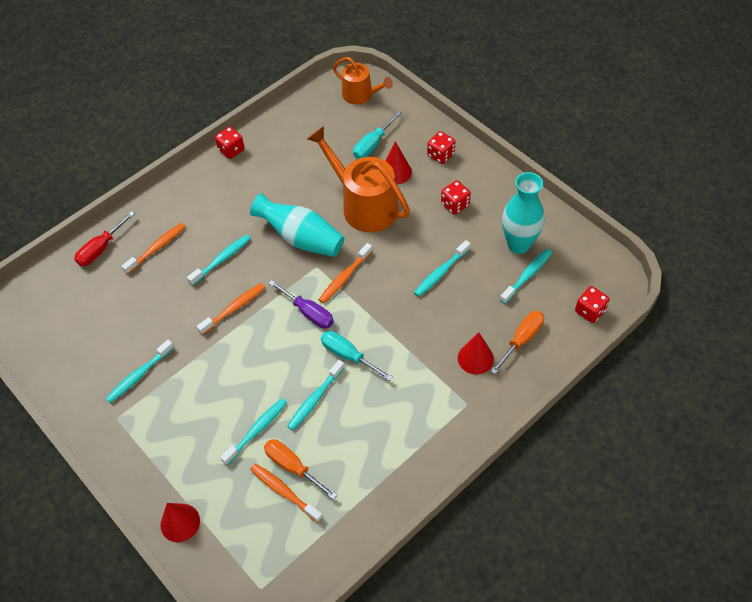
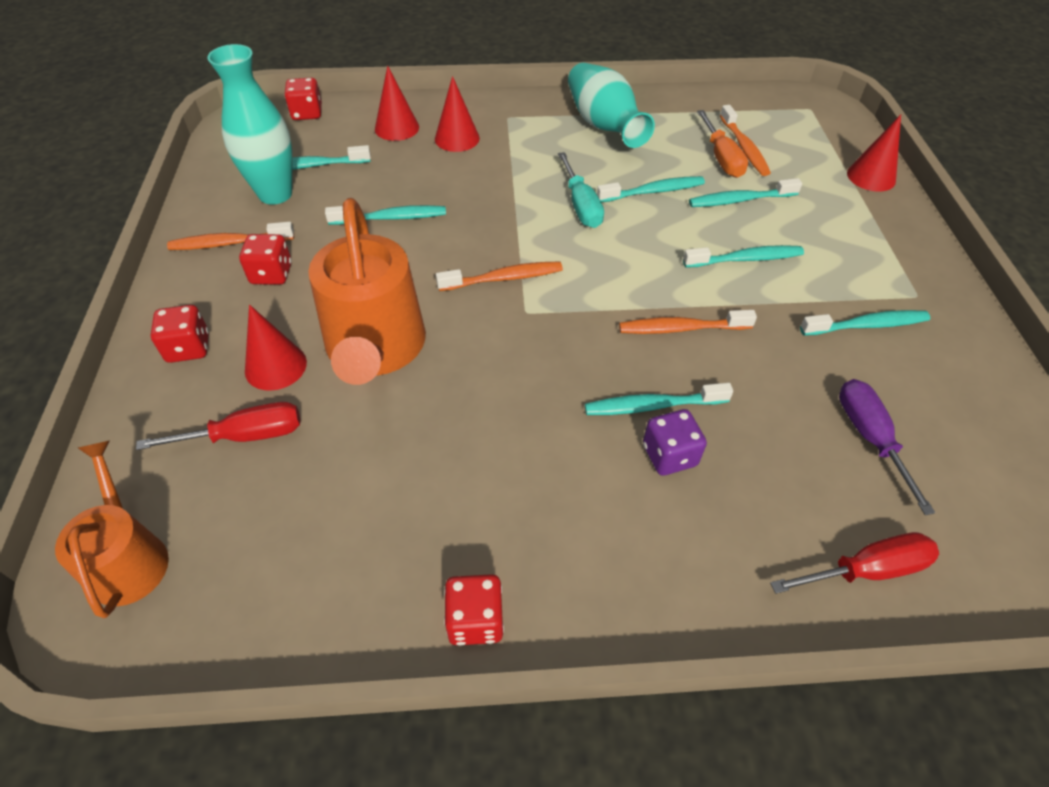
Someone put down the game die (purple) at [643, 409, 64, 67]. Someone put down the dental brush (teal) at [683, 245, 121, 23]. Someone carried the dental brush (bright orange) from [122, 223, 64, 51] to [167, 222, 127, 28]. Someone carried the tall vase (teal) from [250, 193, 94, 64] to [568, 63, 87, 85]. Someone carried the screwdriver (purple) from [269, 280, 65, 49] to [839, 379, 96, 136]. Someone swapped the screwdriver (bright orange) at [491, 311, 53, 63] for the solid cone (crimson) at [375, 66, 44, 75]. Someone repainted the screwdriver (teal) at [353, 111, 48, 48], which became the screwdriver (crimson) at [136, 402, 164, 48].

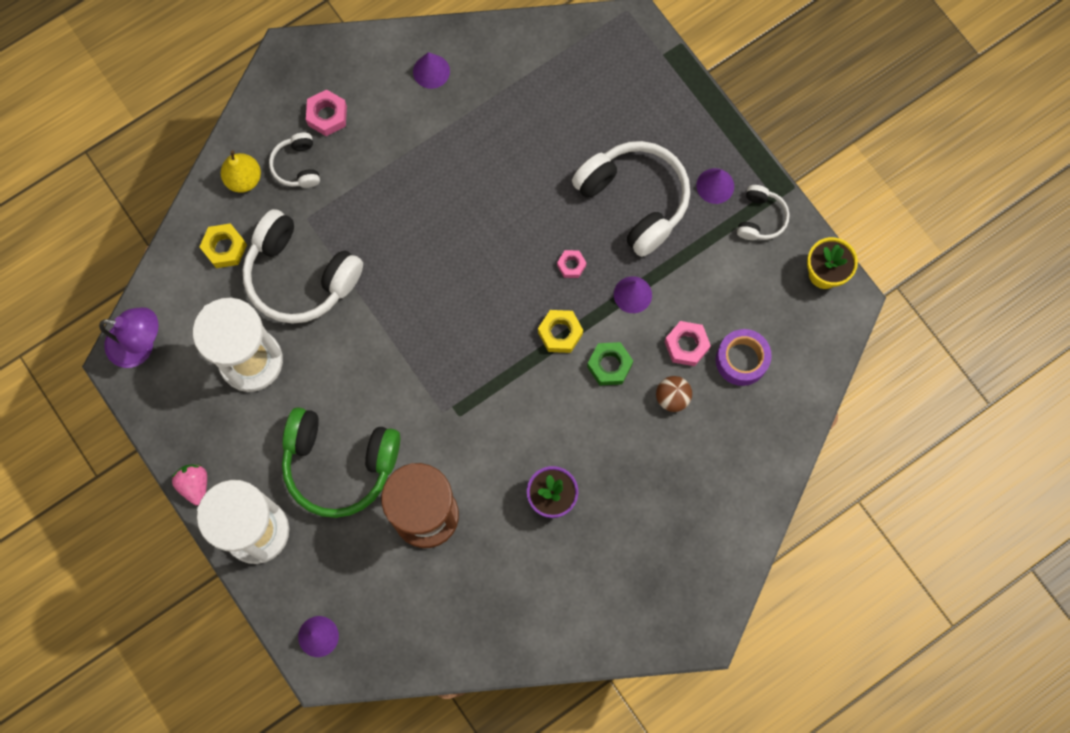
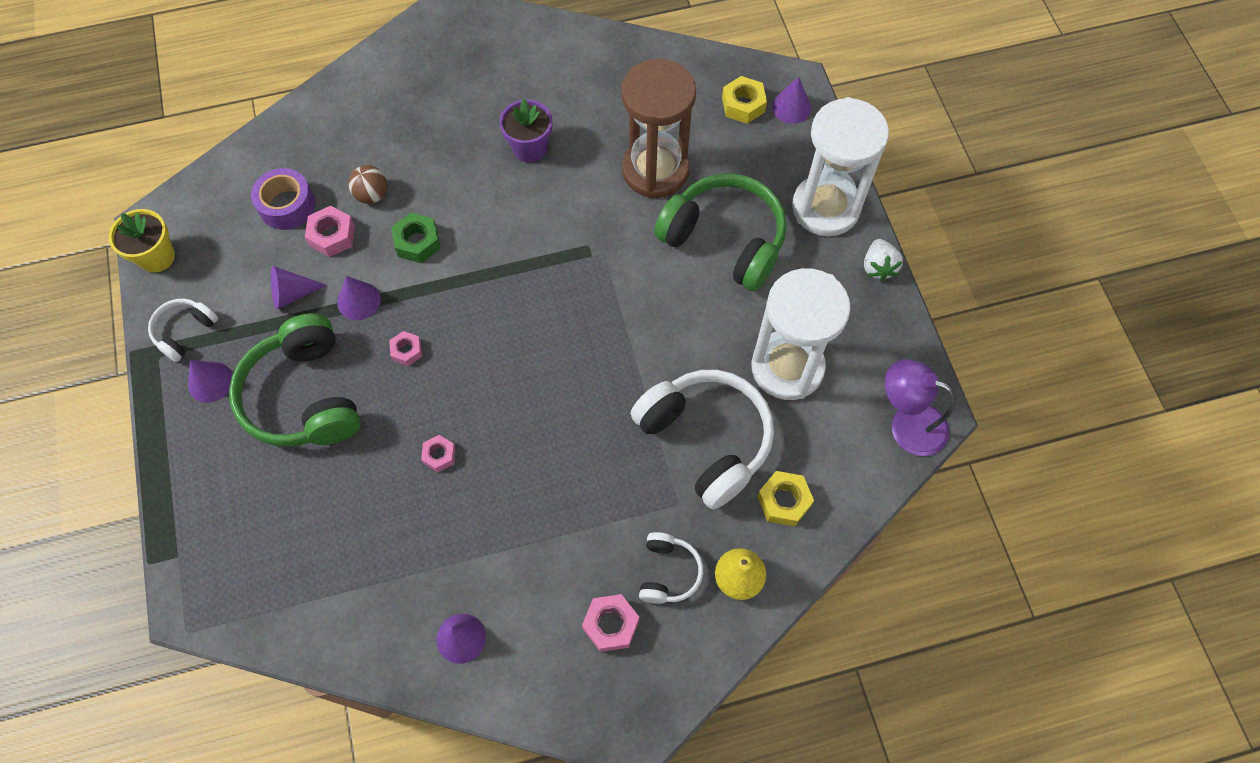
Someone put down the solid cone (purple) at [271, 266, 56, 44]. Someone put down the hex nut (pink) at [421, 435, 34, 37]. Someone carried the hex nut (bright yellow) from [538, 310, 45, 43] to [722, 76, 45, 48]. Someone repainted the toy strawberry (pink) at [172, 464, 35, 41], which became the toy strawberry (snow-white) at [864, 239, 39, 42]. Someone repainted the over-ear headphones (snow-white) at [572, 141, 118, 116], which became the over-ear headphones (green) at [229, 313, 132, 134].

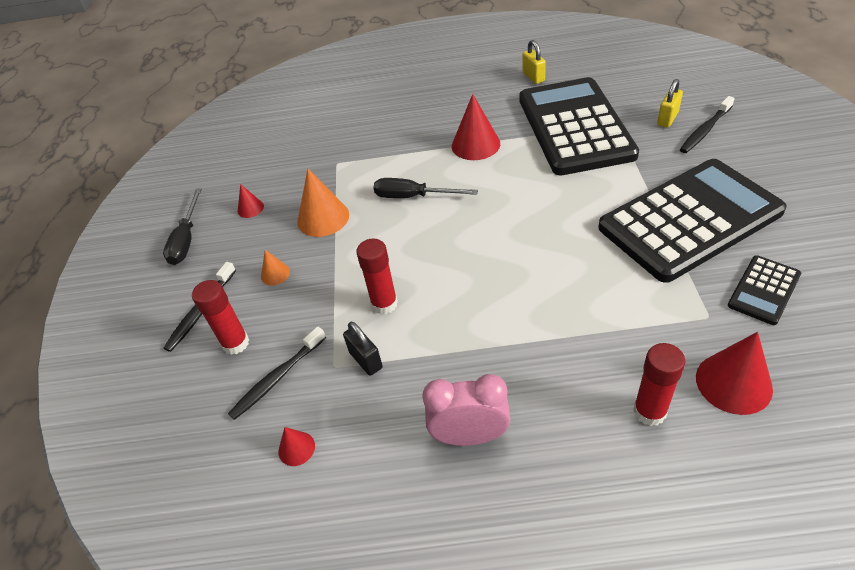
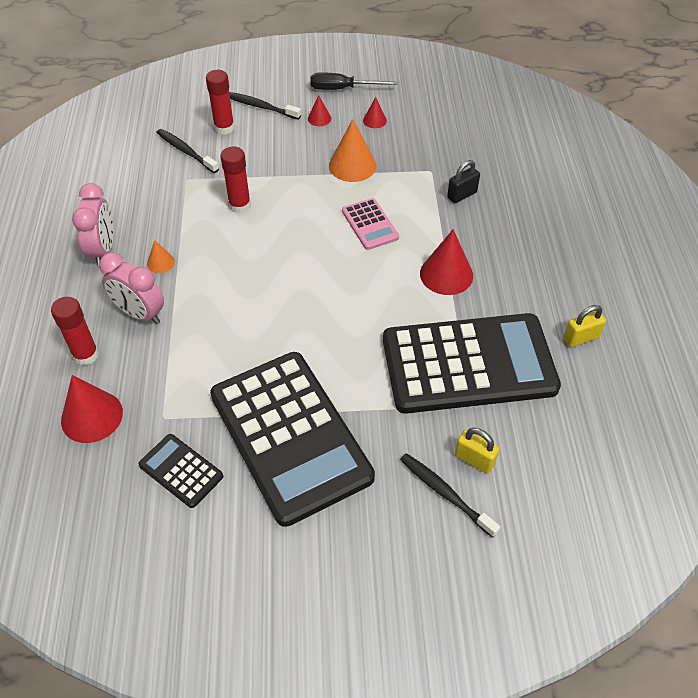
Someone put down the clock (pink) at [99, 252, 65, 72]. Someone carried the solid cone (bright orange) from [261, 250, 29, 36] to [147, 240, 28, 33]. Someone carried the solid cone (crimson) from [278, 427, 37, 39] to [308, 95, 23, 31]. Someone carried the small lock (jet-black) from [343, 322, 40, 54] to [447, 160, 33, 43]. Someone swapped the screwdriver (jet-black) at [374, 178, 104, 20] for the calculator (pink) at [342, 198, 57, 52].

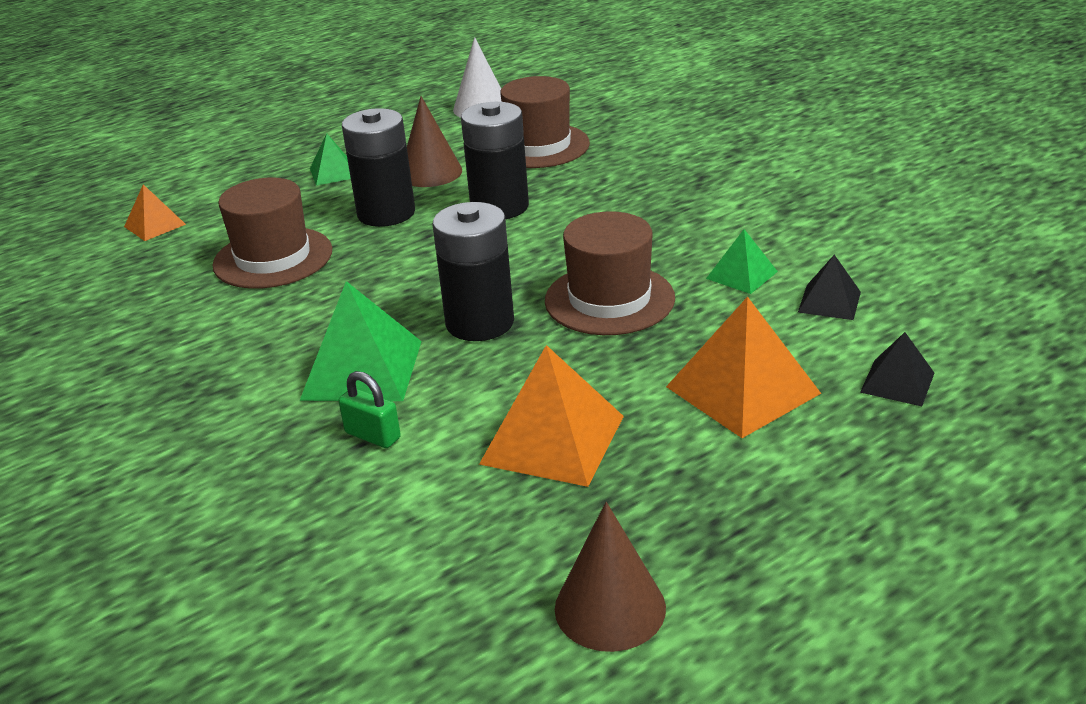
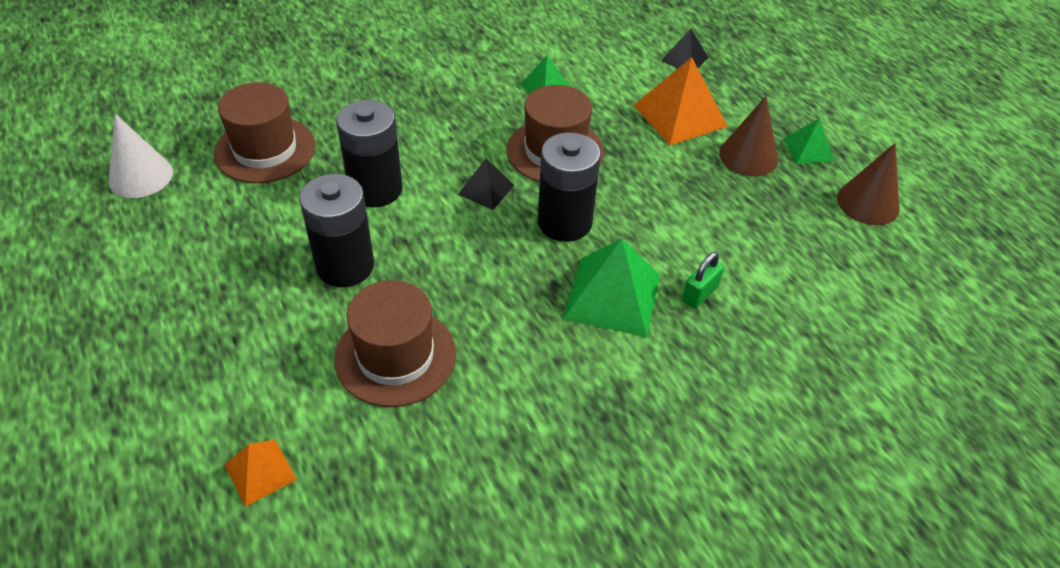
Someone took away the pyramid shape (bright orange) at [479, 345, 145, 142]. Someone carried the pyramid shape (green) from [310, 133, 41, 53] to [783, 118, 51, 46]. Someone carried the solid cone (brown) from [407, 96, 55, 91] to [719, 96, 59, 80]. Someone carried the pyramid shape (jet-black) from [798, 254, 63, 66] to [458, 159, 56, 51].

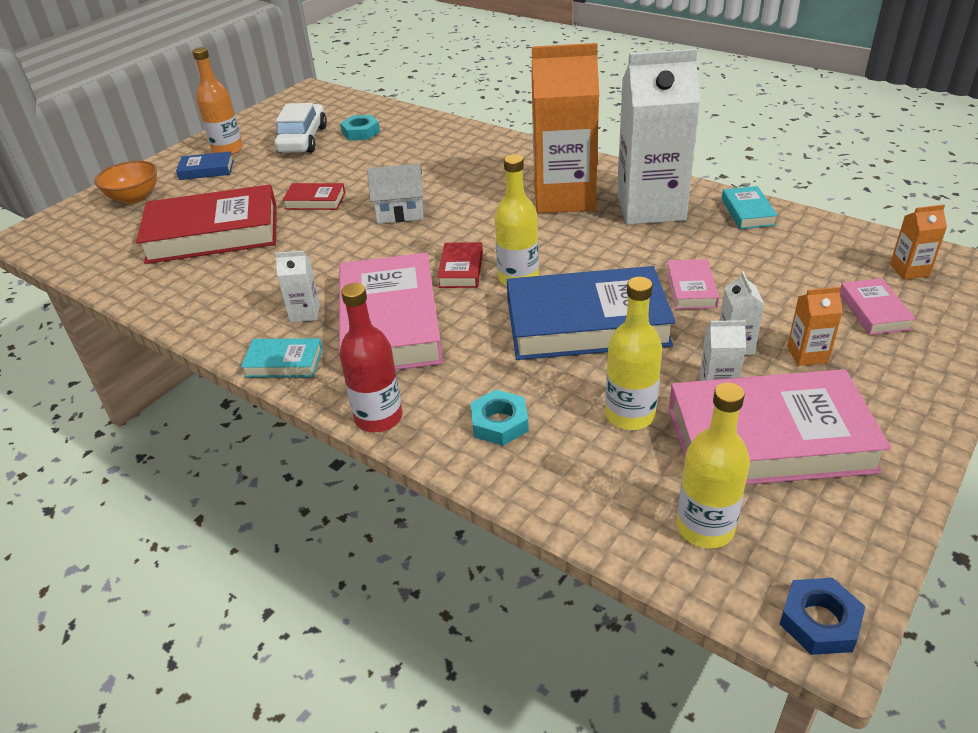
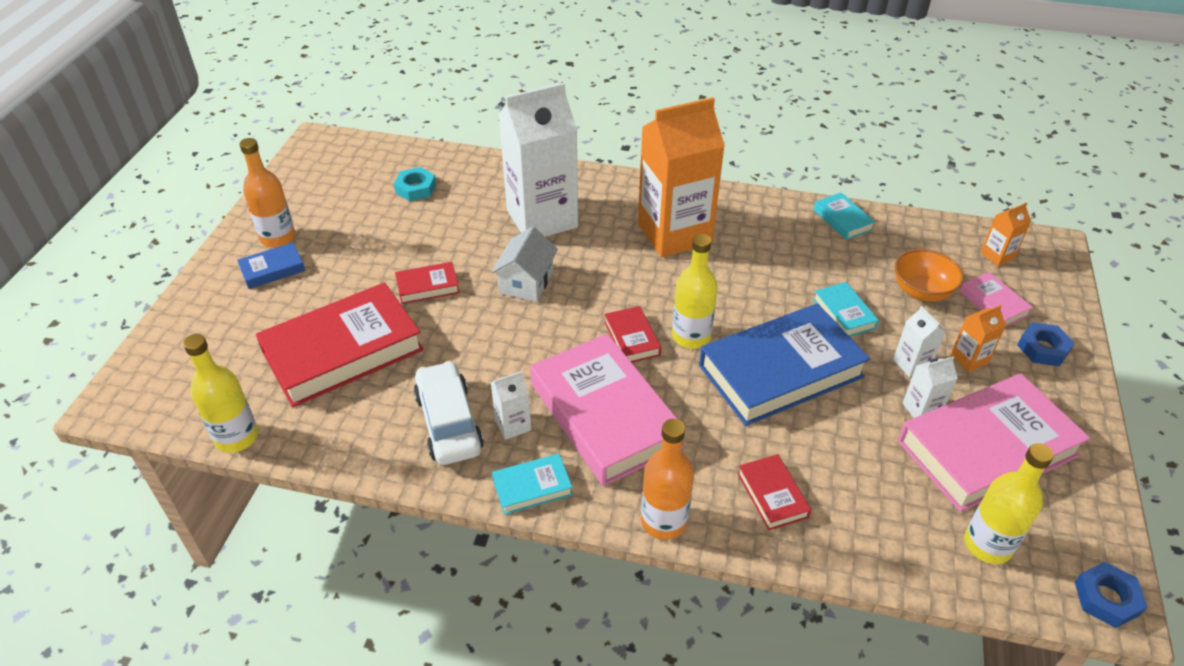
Someone put down the hex nut (blue) at [1017, 322, 57, 44]. Someone carried the serving bowl (bright orange) from [94, 160, 63, 44] to [895, 249, 69, 53]. Someone carried the automobile (snow-white) from [274, 103, 53, 50] to [414, 361, 70, 104]. Someone carried the drink bottle (bright yellow) from [605, 277, 57, 153] to [183, 334, 75, 119]. Someone carried the juice carton (snow-white) from [617, 49, 83, 176] to [498, 83, 80, 154]. Someone swapped the hex nut (teal) at [470, 390, 59, 56] for the hardcover (crimson) at [737, 454, 74, 76]. Someone repainted the drink bottle (crimson) at [339, 283, 64, 149], which became the drink bottle (bright orange) at [641, 419, 53, 121]. Someone repainted the hardcover (pink) at [666, 259, 53, 50], which became the hardcover (teal) at [813, 282, 66, 55]. Someone rotated the house (snow-white) at [367, 164, 56, 60] by 45 degrees counterclockwise.

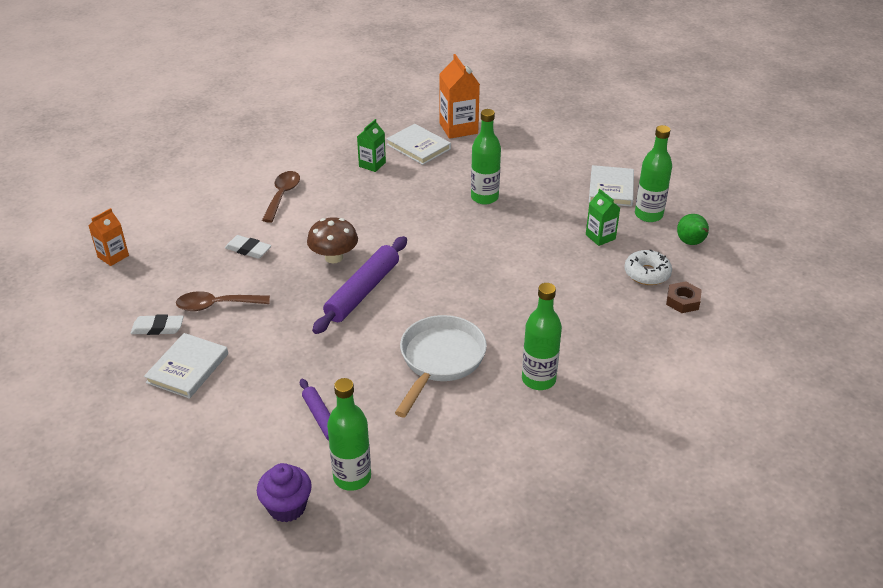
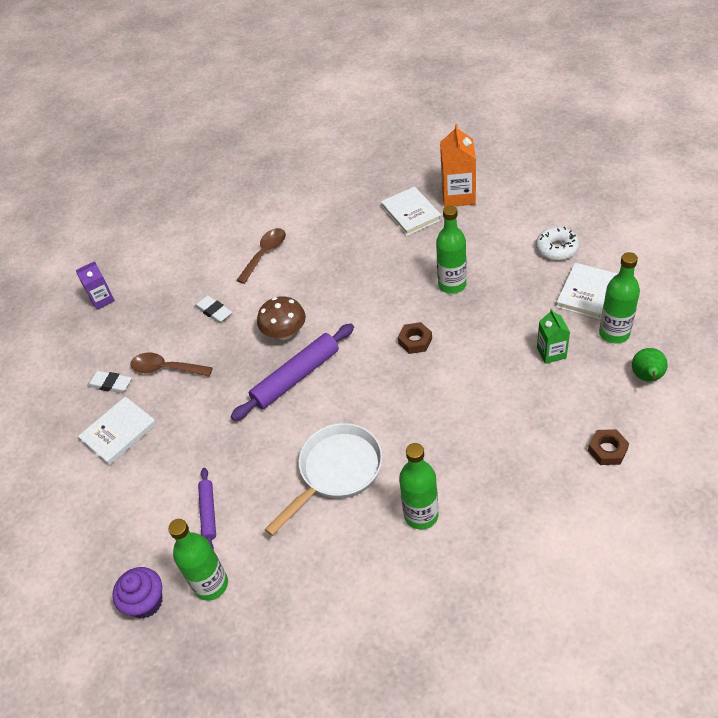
Someone took away the juice carton (green) at [357, 119, 29, 53]. Someone put down the hex nut (brown) at [398, 322, 34, 32]. Someone carried the glazed donut (snow-white) from [624, 249, 48, 36] to [536, 227, 43, 33]. Someone repainted the juice carton (bright orange) at [88, 208, 41, 58], which became the juice carton (purple) at [75, 261, 40, 49].

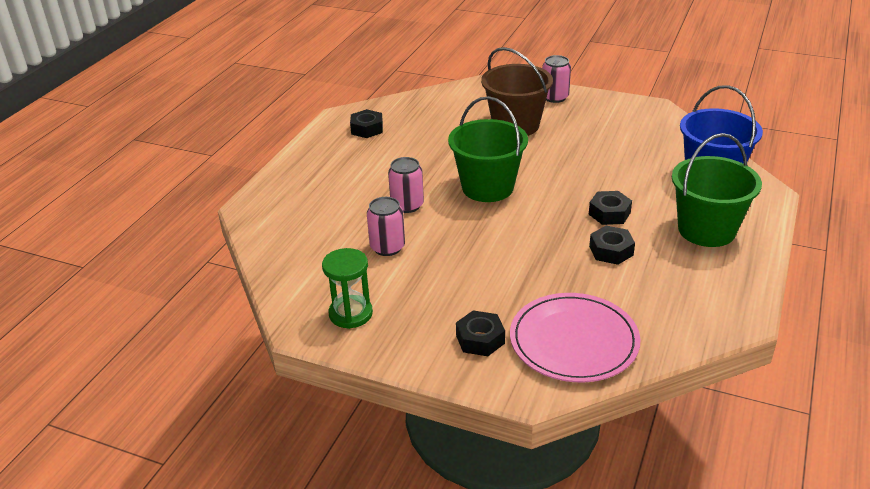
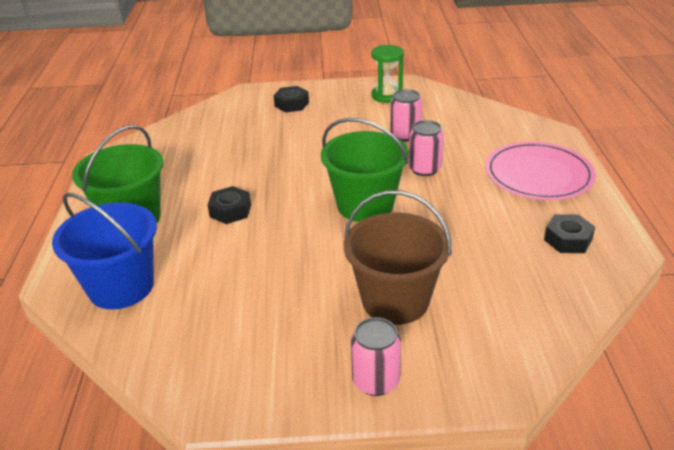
Someone took away the hex nut (jet-black) at [589, 226, 46, 39]. Someone carried the dinner plate (pink) from [510, 293, 131, 90] to [485, 142, 111, 58].

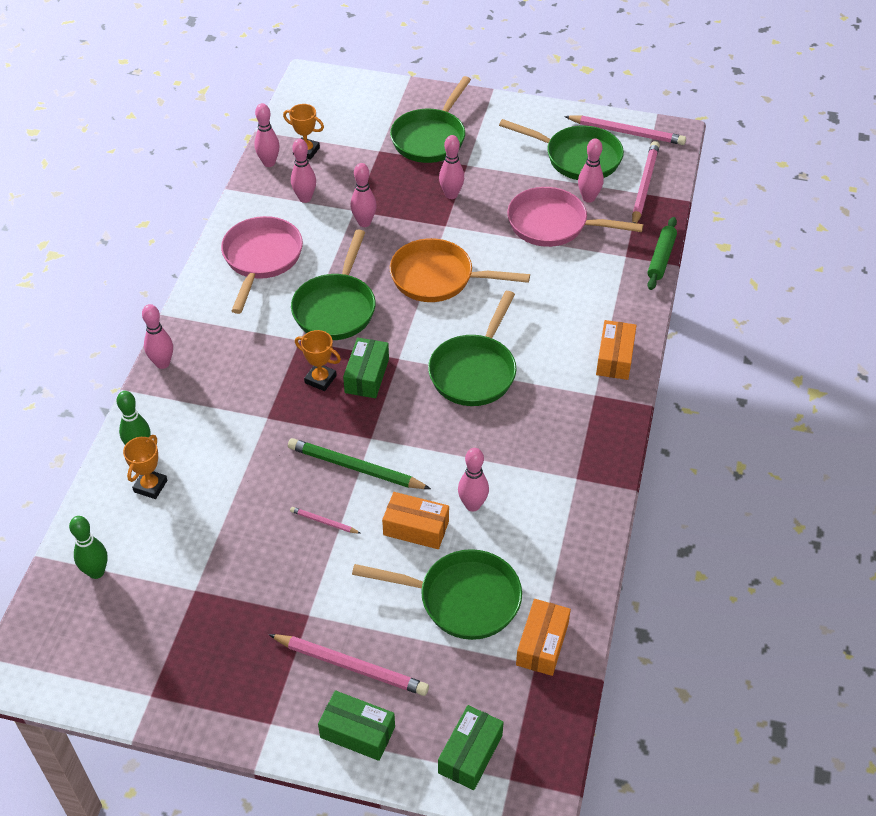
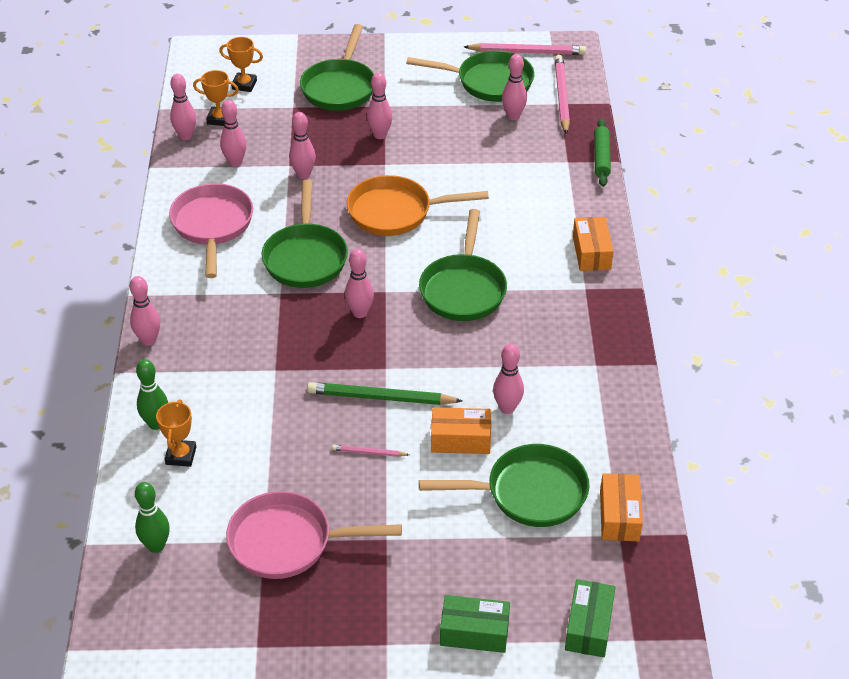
Someone took away the pencil (pink) at [269, 634, 160, 62]. Someone carried the award cup (bright orange) from [295, 330, 46, 61] to [219, 37, 44, 55]. Someone carried the frying pan (pink) from [507, 187, 136, 60] to [226, 491, 176, 88]. Someone swapped the parcel (green) at [343, 337, 46, 61] for the skittle (pink) at [345, 249, 29, 69].

